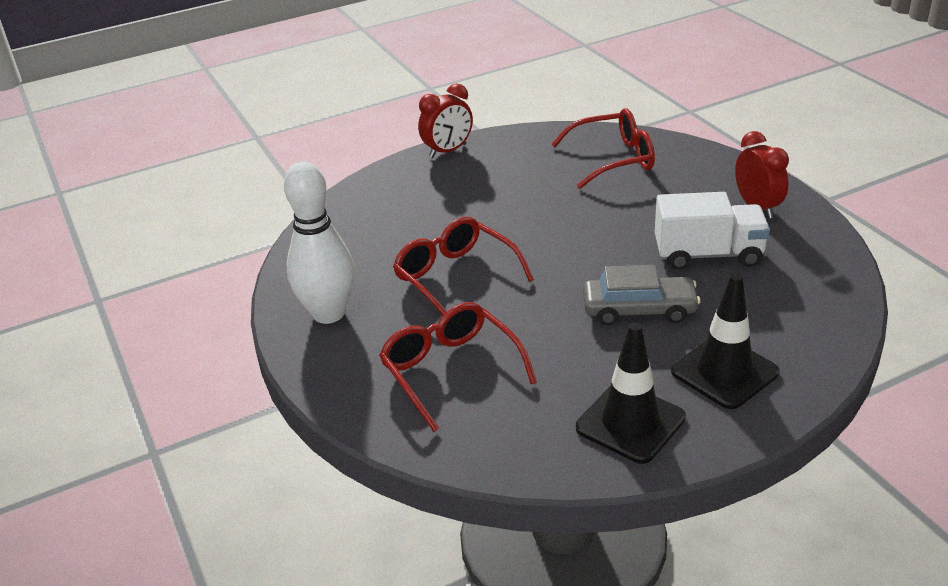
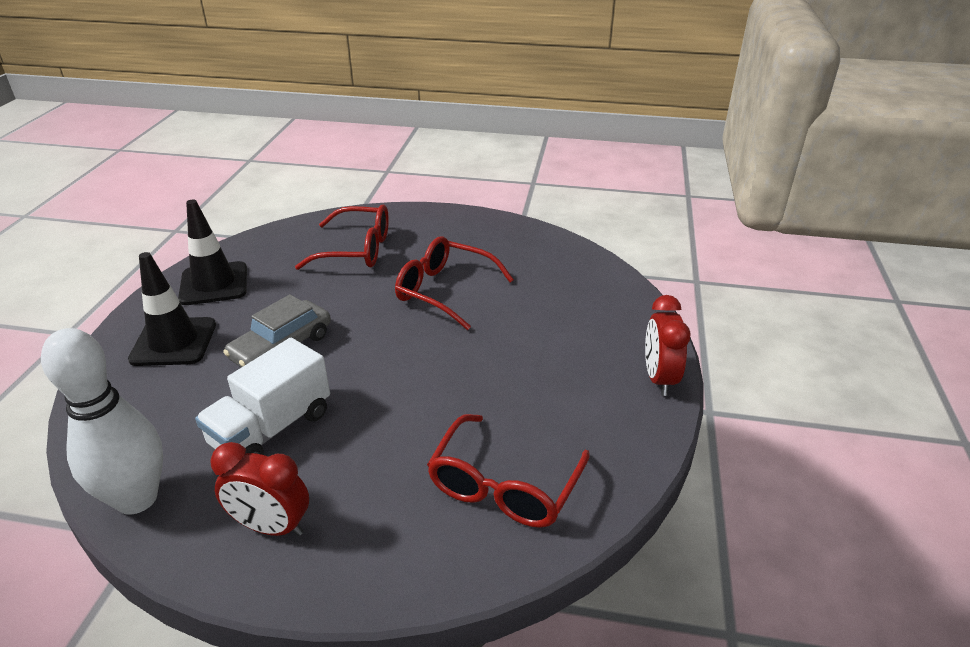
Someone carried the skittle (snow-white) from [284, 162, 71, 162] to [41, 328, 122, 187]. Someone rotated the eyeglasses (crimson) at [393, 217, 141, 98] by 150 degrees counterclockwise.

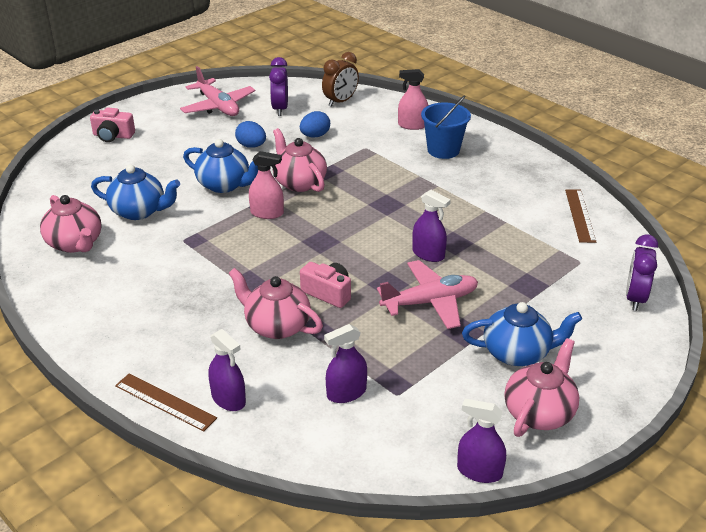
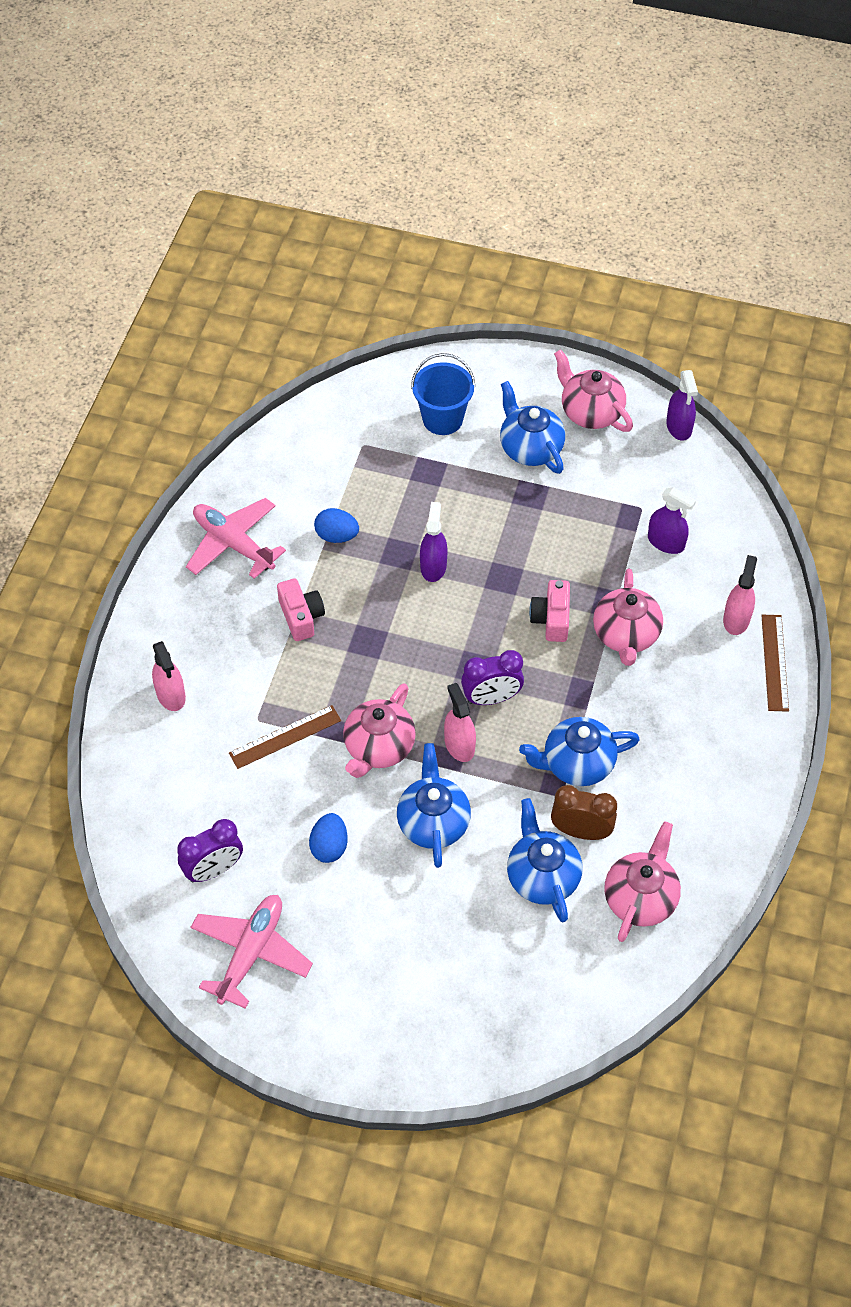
Someone put down the china teapot (blue) at [519, 717, 121, 69]. Someone carried the compact camera (pink) from [90, 107, 45, 35] to [277, 579, 48, 62]. Someone carried the egg (blue) from [300, 111, 30, 26] to [314, 508, 45, 35]. Someone carried the clock (brown) from [322, 52, 37, 55] to [551, 785, 66, 55]. Someone carried the plane (pink) from [377, 260, 101, 69] to [186, 498, 100, 81]. Someone carried the pail (blue) from [421, 95, 50, 64] to [411, 353, 64, 82]. Someone carried the straightedge (brown) from [565, 189, 31, 54] to [229, 705, 112, 64]. Someone carried the clock (purple) from [626, 235, 32, 76] to [461, 650, 63, 55]. Someone repainted the spray cleaner (purple) at [208, 329, 38, 82], which became the spray cleaner (pink) at [723, 555, 34, 80]. Someone rotated the china teapot (pink) at [504, 338, 75, 99] by 45 degrees clockwise.

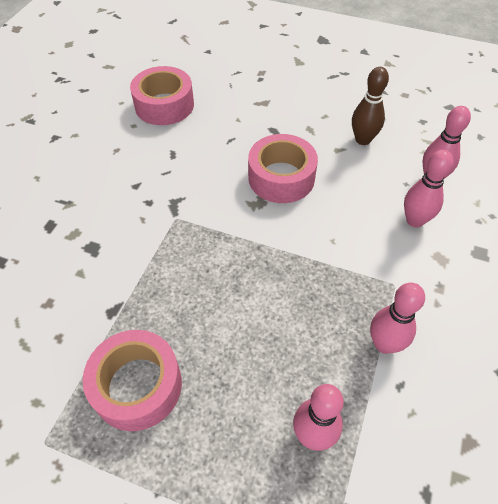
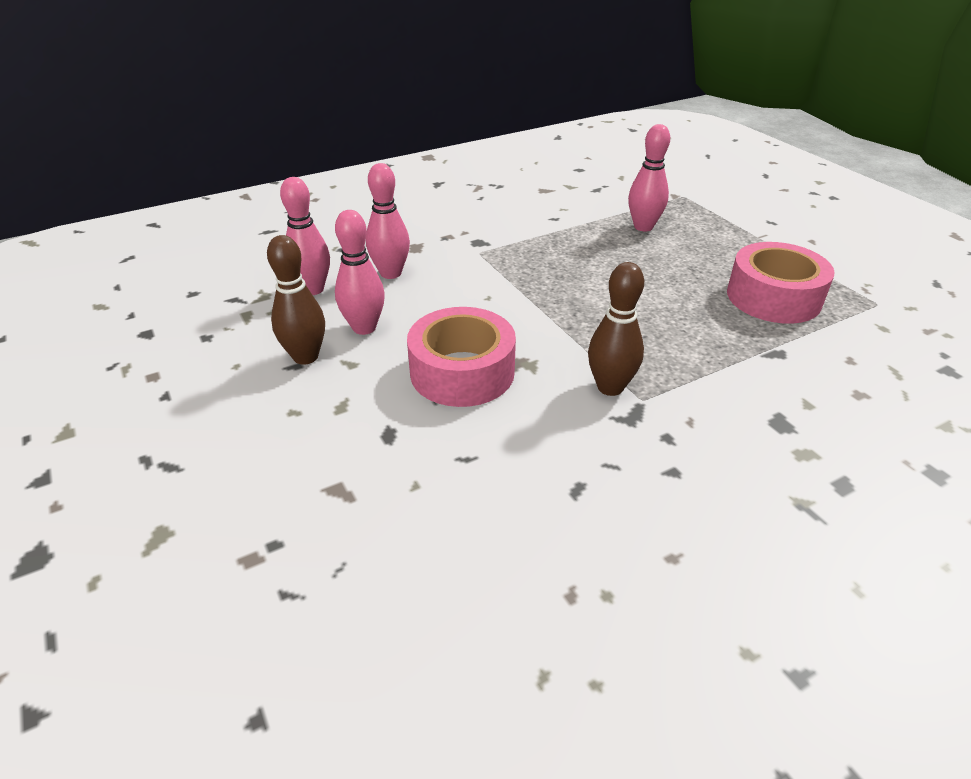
Someone took away the tape (pink) at [130, 66, 64, 59]. Someone put down the skittle (brown) at [588, 262, 56, 134]. Someone carried the skittle (pink) from [370, 283, 55, 71] to [335, 210, 50, 125].

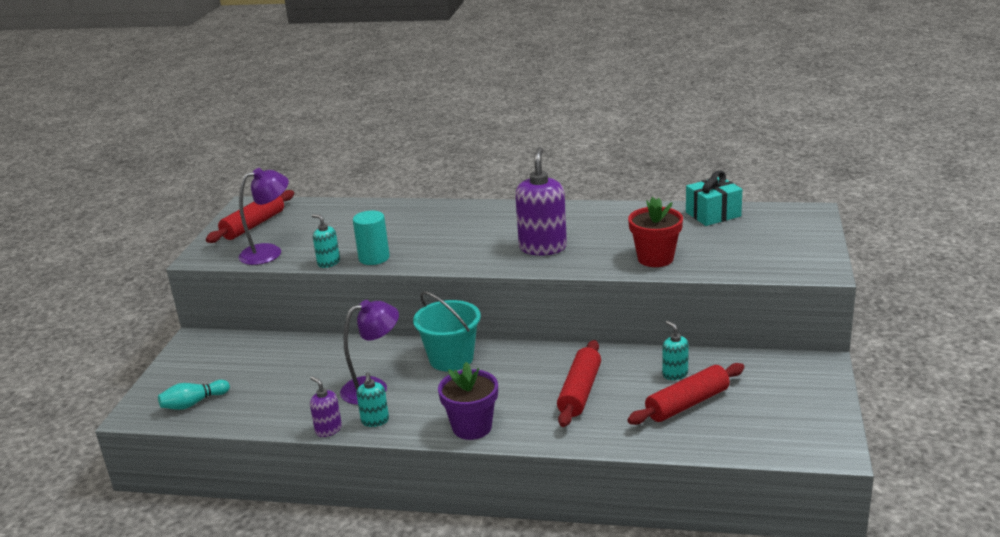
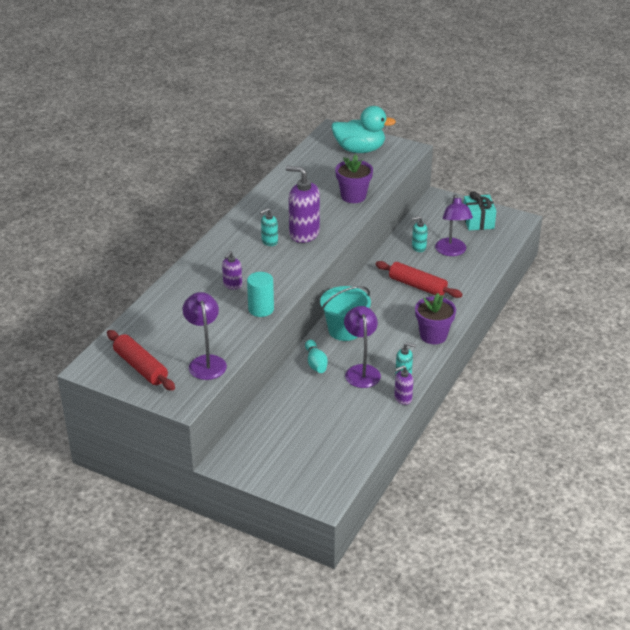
Someone put down the pump bottle (purple) at [222, 251, 20, 39]. Someone put down the toy duck (teal) at [331, 106, 65, 47]. Someone carried the skittle (teal) from [158, 380, 72, 30] to [305, 340, 23, 33]. Someone carried the pump bottle (teal) from [312, 214, 28, 54] to [260, 208, 18, 38]. Someone carried the gift (teal) from [686, 171, 56, 55] to [463, 191, 33, 39]. Someone swapped the rolling pin (crimson) at [627, 363, 118, 62] for the lamp (purple) at [435, 194, 38, 62]. Someone repainted the flower pot (crimson) at [628, 197, 55, 70], which became the flower pot (purple) at [335, 154, 38, 49].

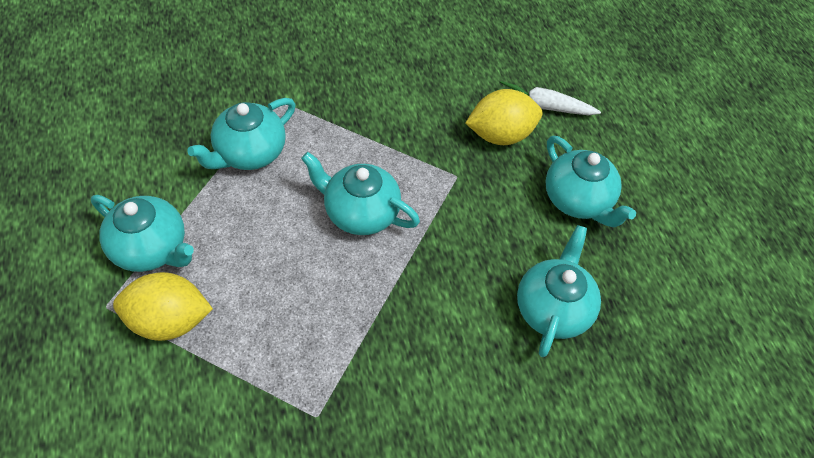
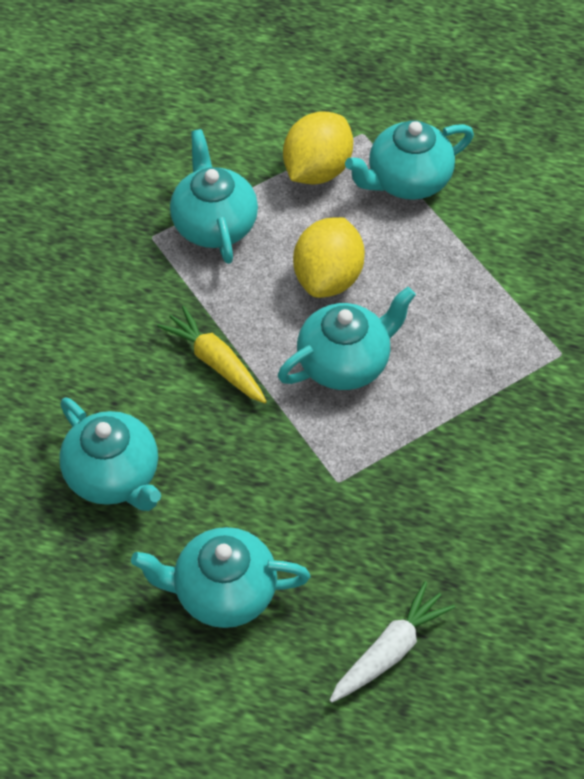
Someone put down the carrot (bright yellow) at [157, 305, 110, 98]. Someone carried the china teapot (teal) from [187, 98, 109, 72] to [170, 129, 88, 135]. Someone carried the toy lemon (bright yellow) from [465, 89, 77, 56] to [293, 217, 72, 81].

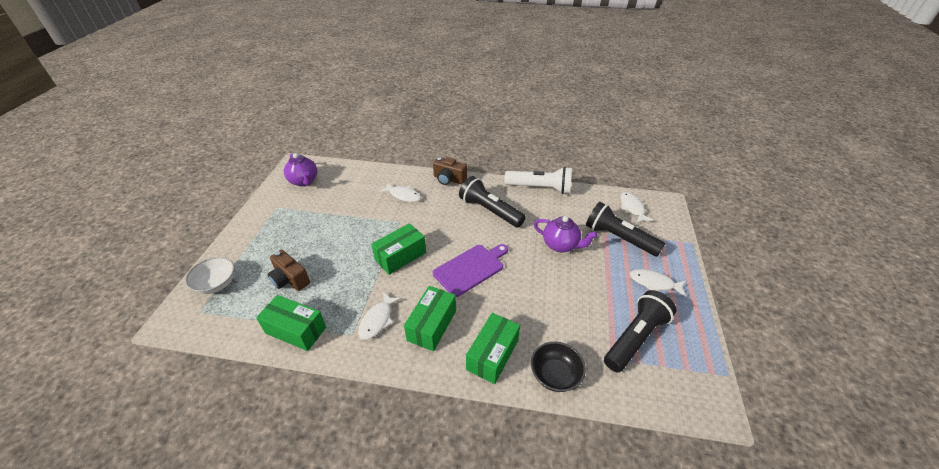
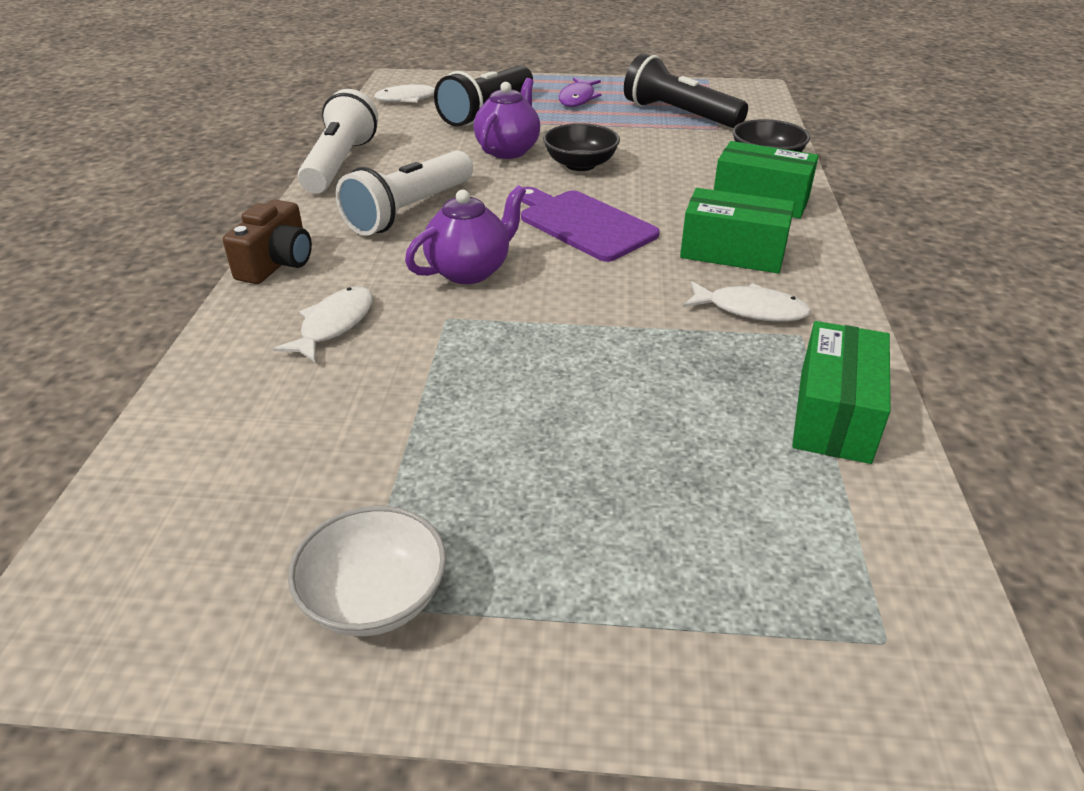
Someone took away the compact camera (brown) at [267, 250, 43, 41]. Someone took away the parcel (green) at [371, 223, 55, 52]. Someone put down the serving bowl (jet-black) at [543, 123, 77, 48]. Someone carried the serving bowl (snow-white) from [185, 257, 50, 37] to [288, 506, 158, 130]. Someone carried the china teapot (purple) from [284, 153, 33, 33] to [405, 185, 121, 99]. Someone repainted the torch (jet-black) at [459, 176, 67, 51], which became the torch (snow-white) at [336, 150, 137, 86]. Someone repainted the fish (snow-white) at [630, 269, 56, 28], which became the fish (purple) at [559, 78, 43, 29].

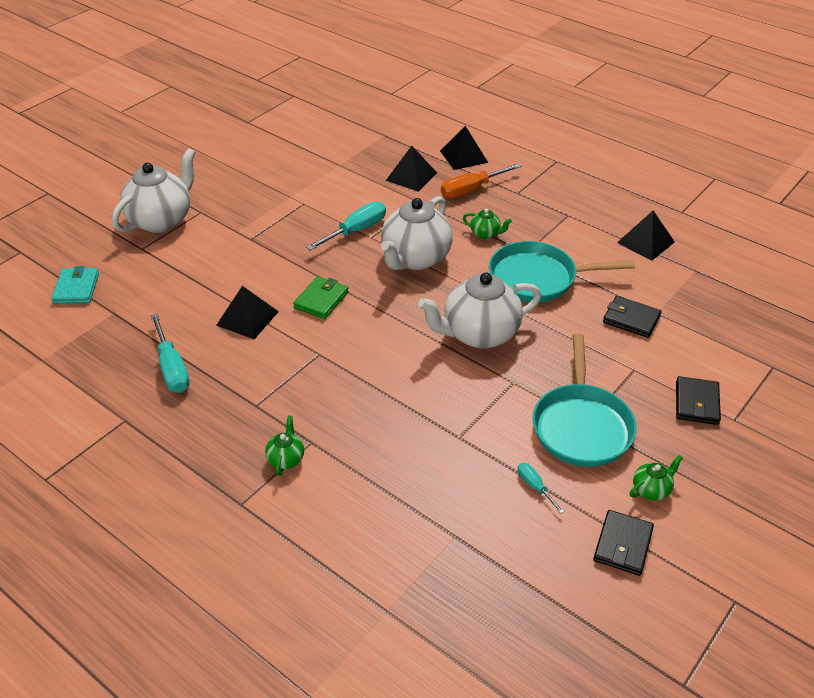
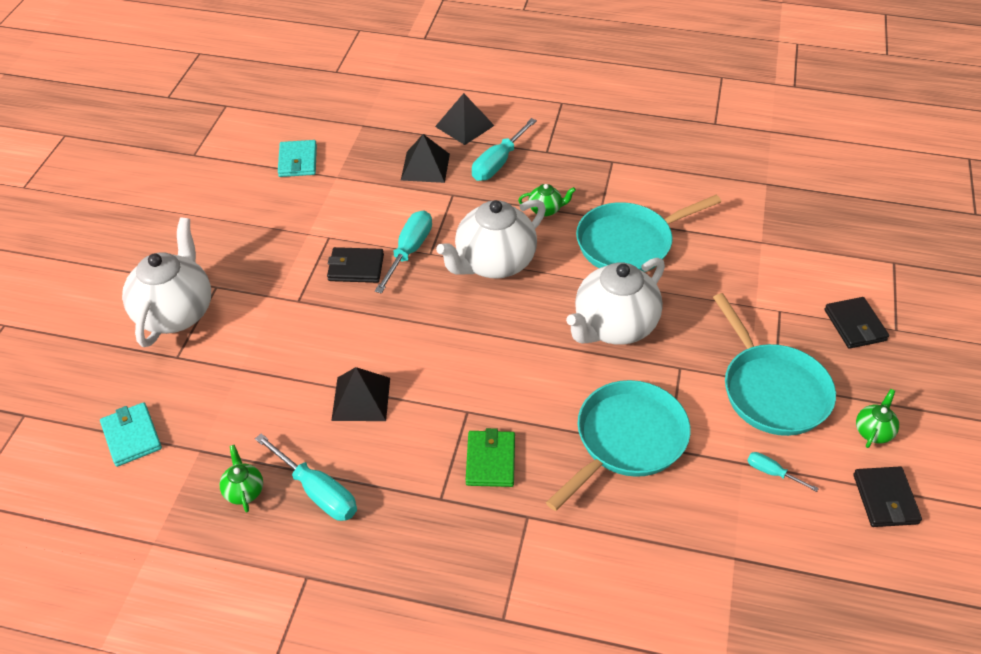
Someone took away the pyramid shape (jet-black) at [617, 211, 58, 50]. Someone put down the wallet (teal) at [278, 140, 39, 37]. Someone put down the frying pan (teal) at [546, 380, 145, 131]. Someone carried the china teapot (green) from [265, 416, 39, 60] to [220, 445, 43, 67]. Someone carried the wallet (green) from [293, 276, 56, 43] to [466, 428, 49, 59]. Someone carried the wallet (jet-black) from [603, 296, 59, 42] to [327, 247, 57, 36]. Someone repainted the screwdriver (bright orange) at [441, 163, 81, 35], which became the screwdriver (teal) at [472, 118, 65, 63]. Someone rotated the china teapot (snow-white) at [381, 196, 72, 74] by 45 degrees clockwise.

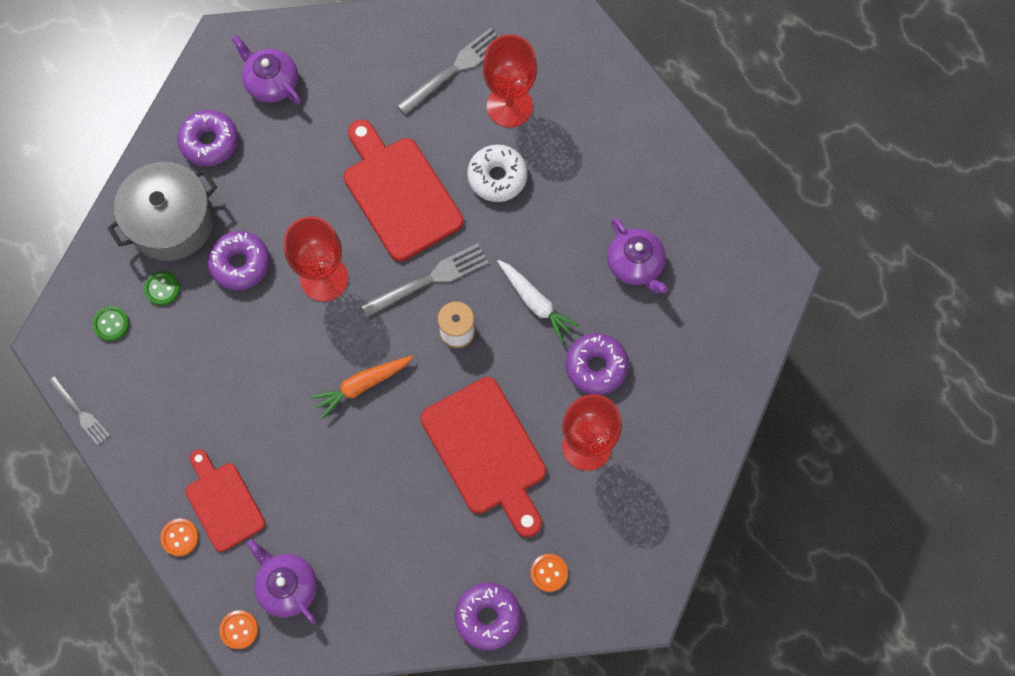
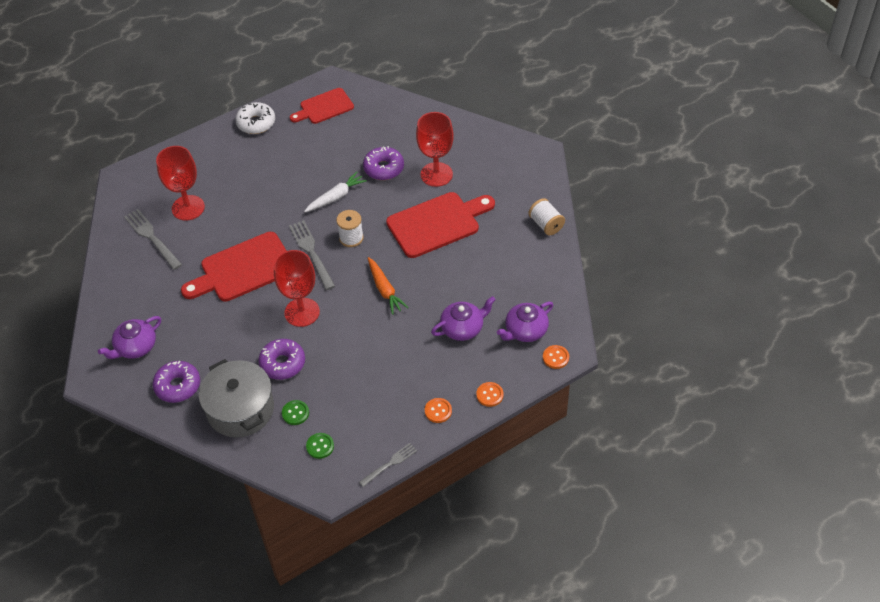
Someone carried the bread board (crimson) from [185, 449, 80, 103] to [290, 88, 64, 36]. Someone carried the glazed donut (snow-white) from [467, 145, 61, 57] to [235, 102, 40, 32]. Someone carried the sewing button (bright orange) from [531, 554, 37, 38] to [425, 398, 27, 25]. Someone carried the china teapot (purple) from [607, 218, 61, 76] to [431, 296, 65, 45]. Someone swapped the glazed donut (purple) at [455, 582, 66, 68] for the bobbin (snow-white) at [528, 198, 37, 37].

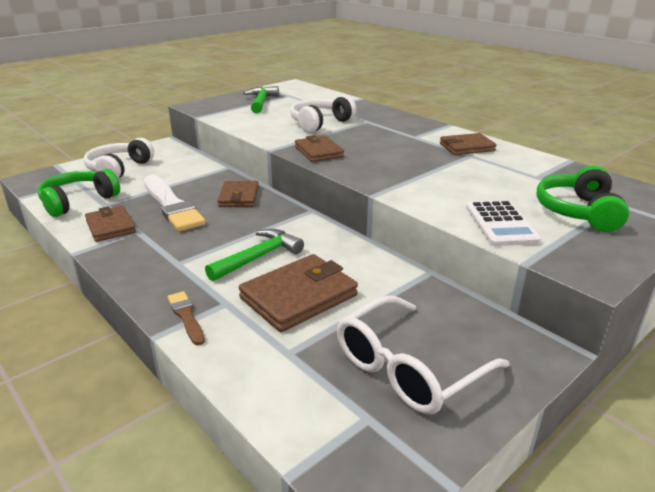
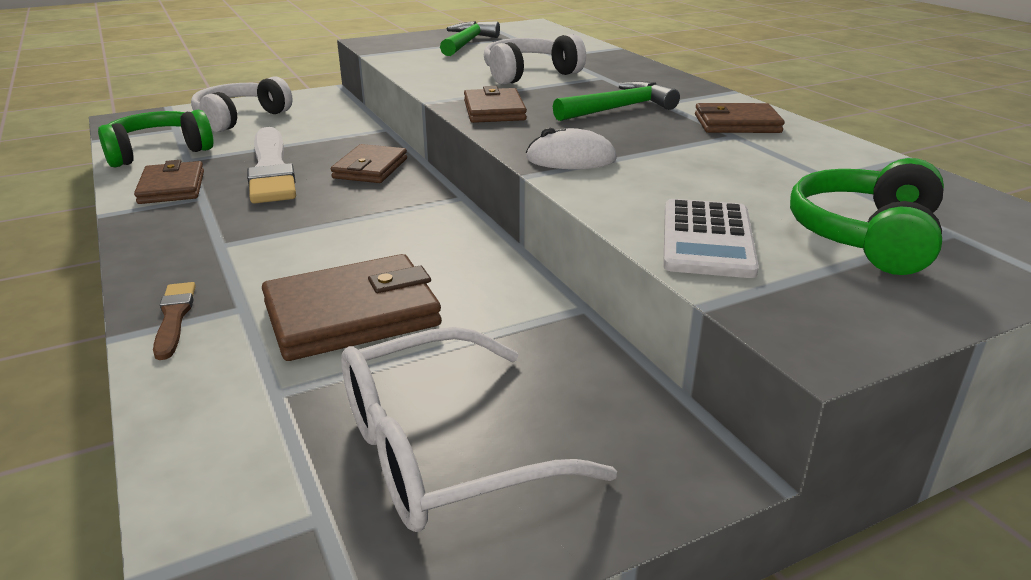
Someone put down the computer mouse (snow-white) at [526, 127, 91, 42]. Someone carried the claw hammer (green) from [205, 229, 99, 52] to [553, 81, 127, 40].

